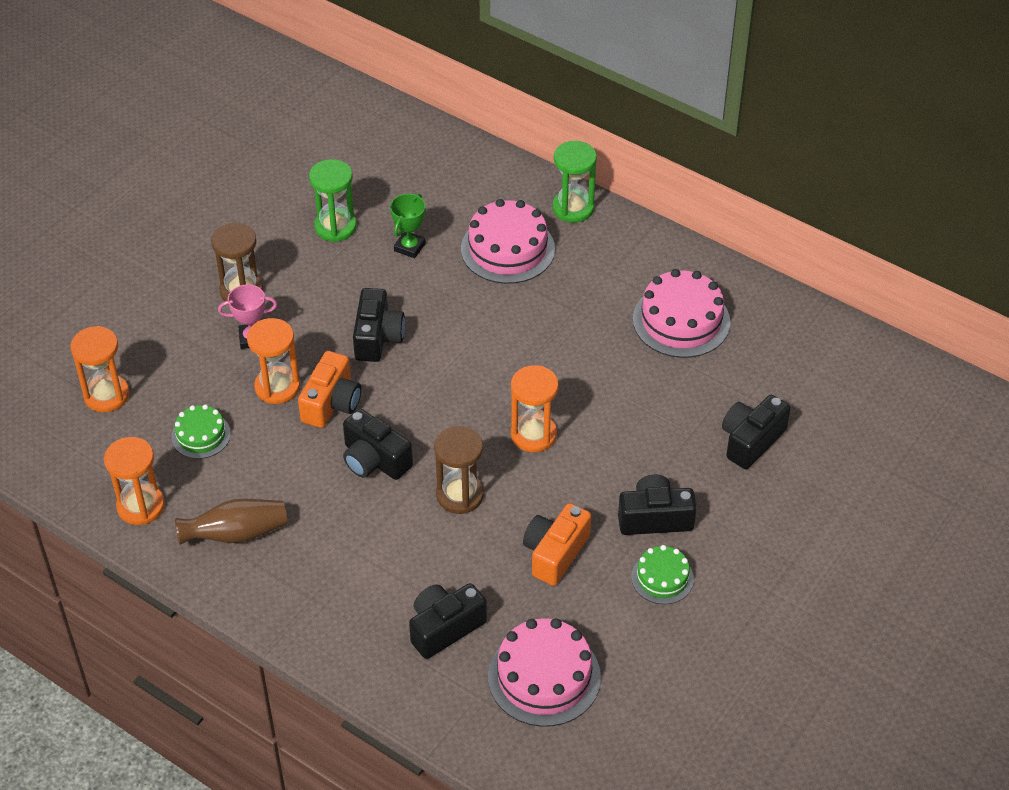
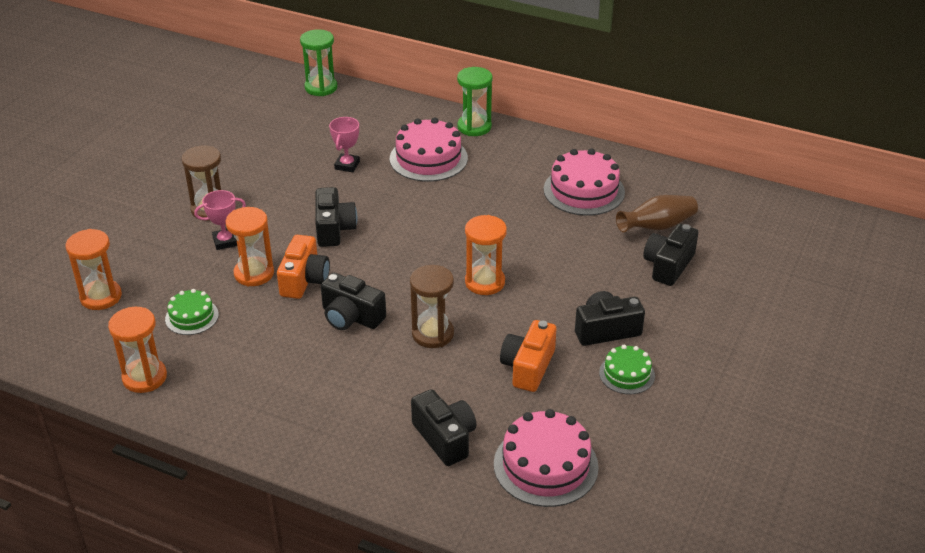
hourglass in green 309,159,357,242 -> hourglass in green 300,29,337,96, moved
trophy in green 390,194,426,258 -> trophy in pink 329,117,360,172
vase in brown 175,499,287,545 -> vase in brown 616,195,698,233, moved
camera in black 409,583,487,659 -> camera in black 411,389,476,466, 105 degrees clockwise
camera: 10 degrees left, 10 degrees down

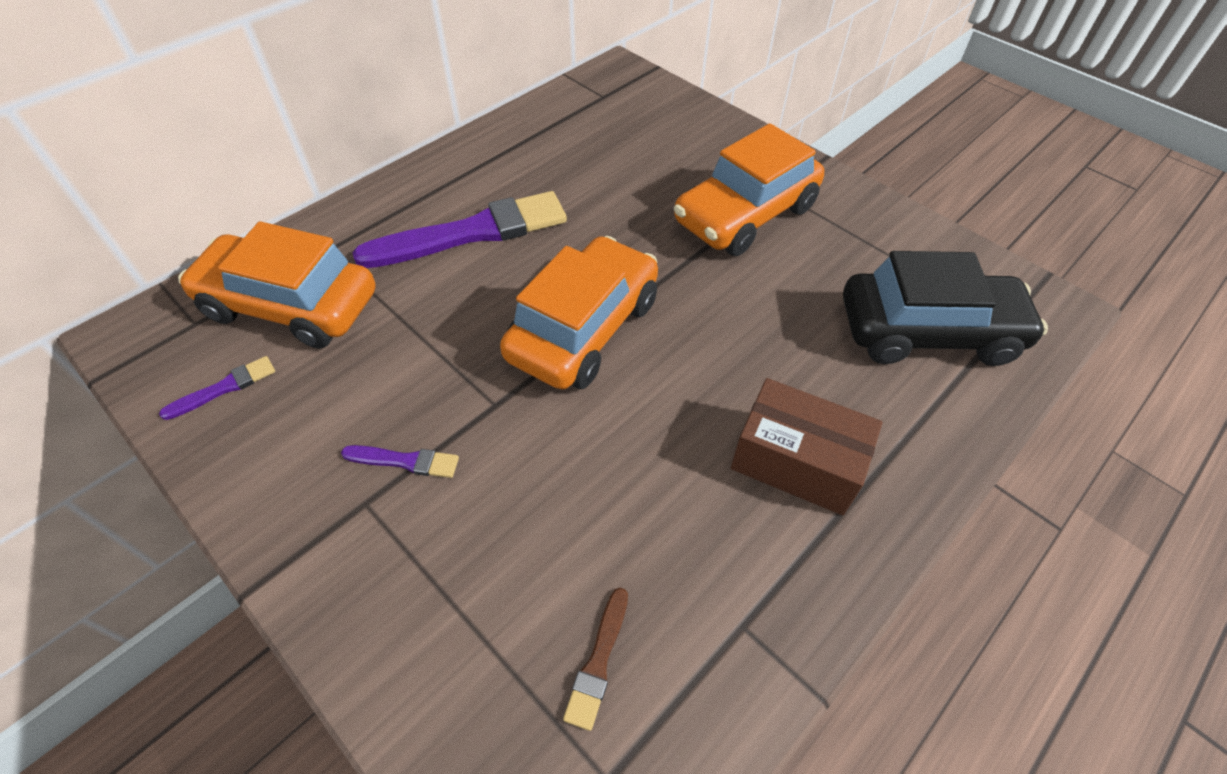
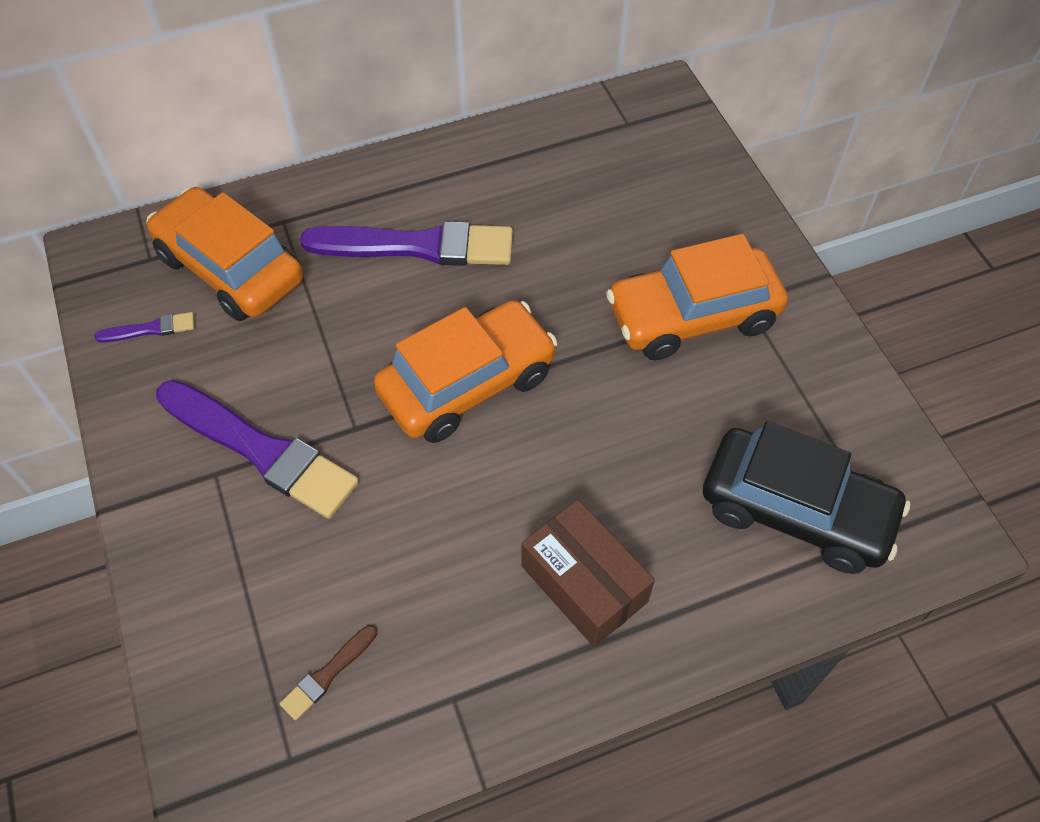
brush in purple 341,445,459,478 -> brush in purple 156,380,359,519, x2.29
camera: 25 degrees right, 5 degrees up

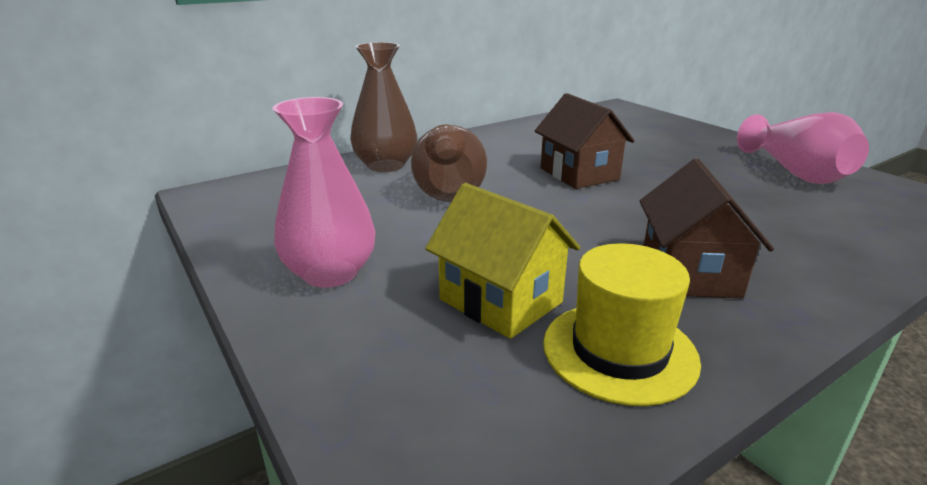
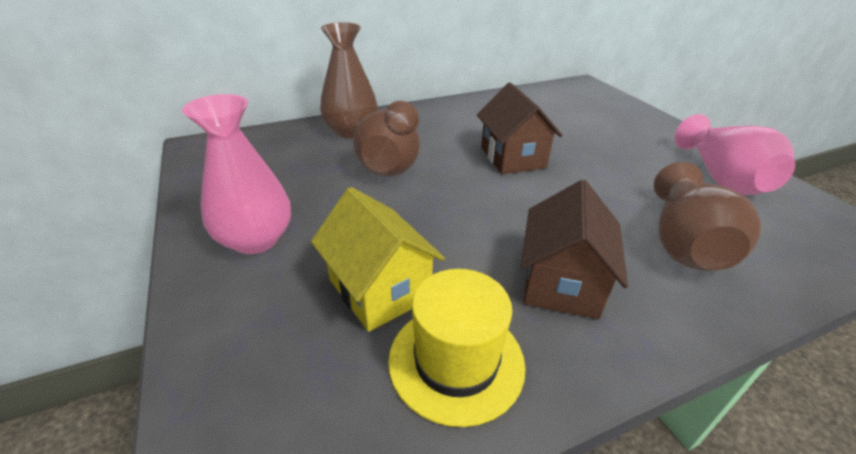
none -> vase in brown 654,162,761,271
camera: 10 degrees right, 10 degrees up

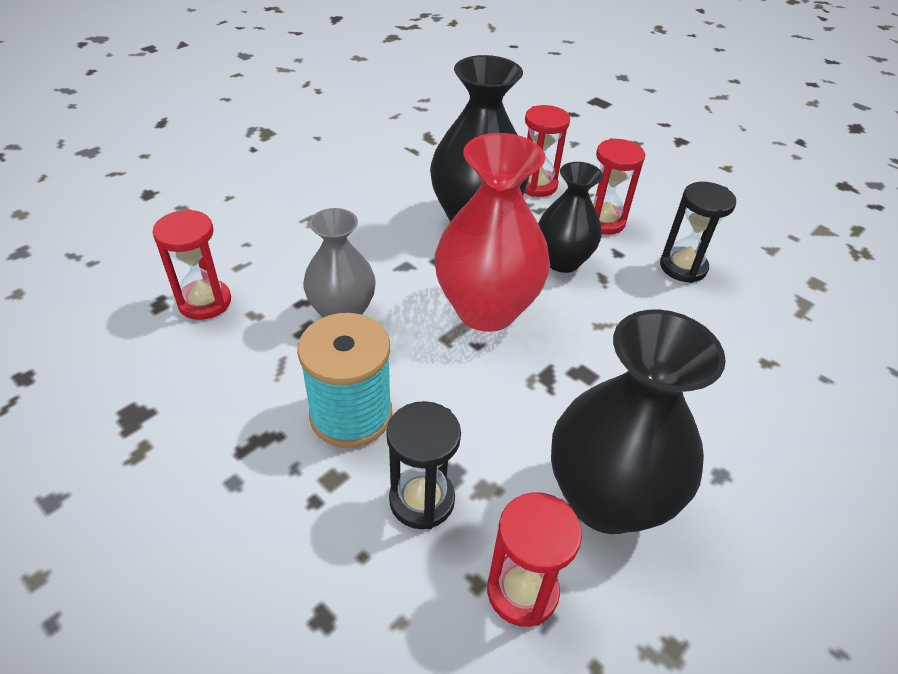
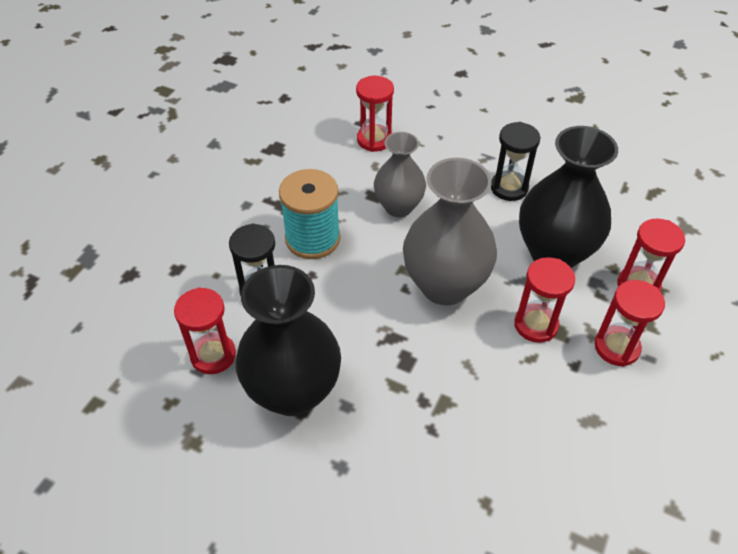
vase in red 435,133,550,332 -> vase in grey 403,158,497,305
vase in black 538,162,603,273 -> hourglass in red 514,257,575,343
hourglass in black 660,182,736,283 -> hourglass in black 491,122,541,201, moved
camera: 75 degrees right, 5 degrees up

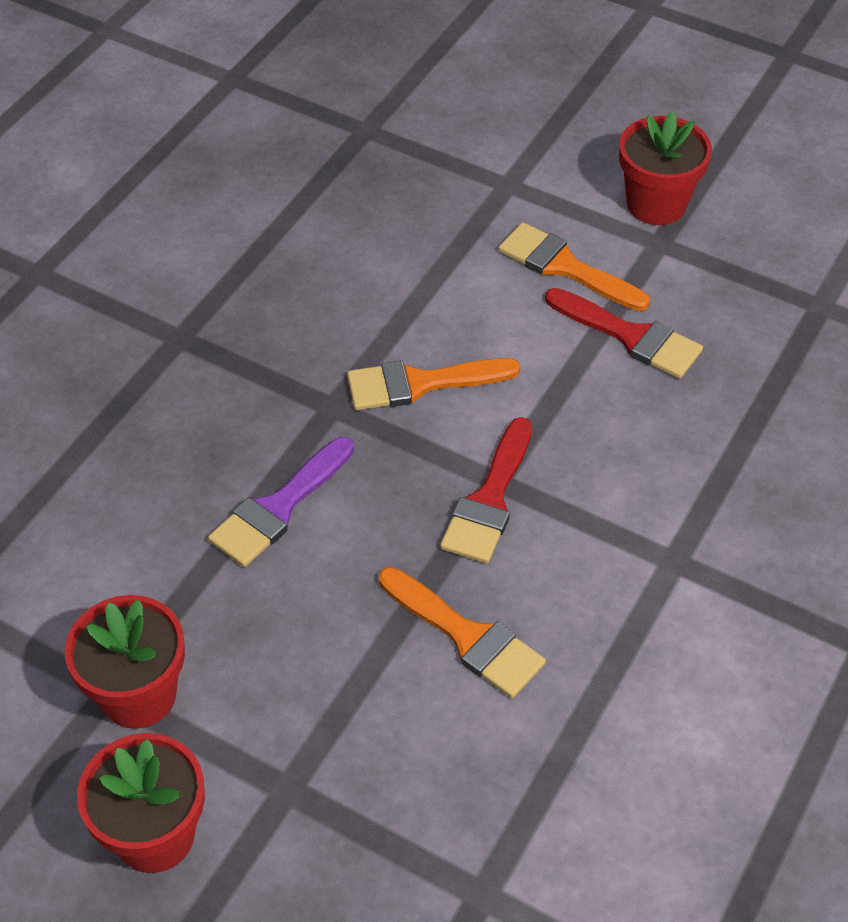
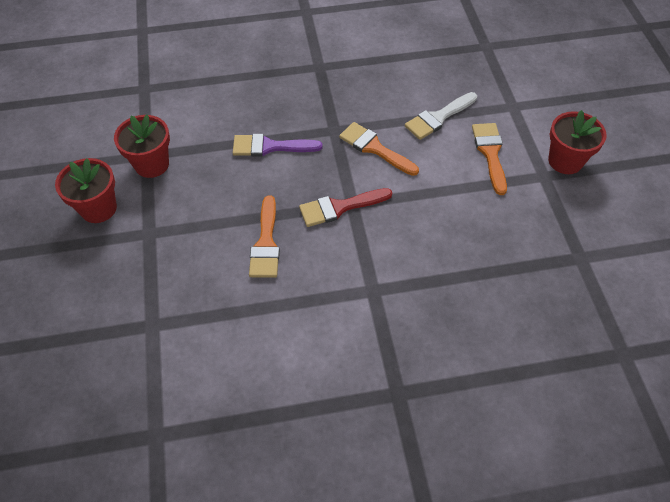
brush in red 545,288,703,379 -> none
none -> brush in white 405,92,477,140
camera: 50 degrees right, 5 degrees up

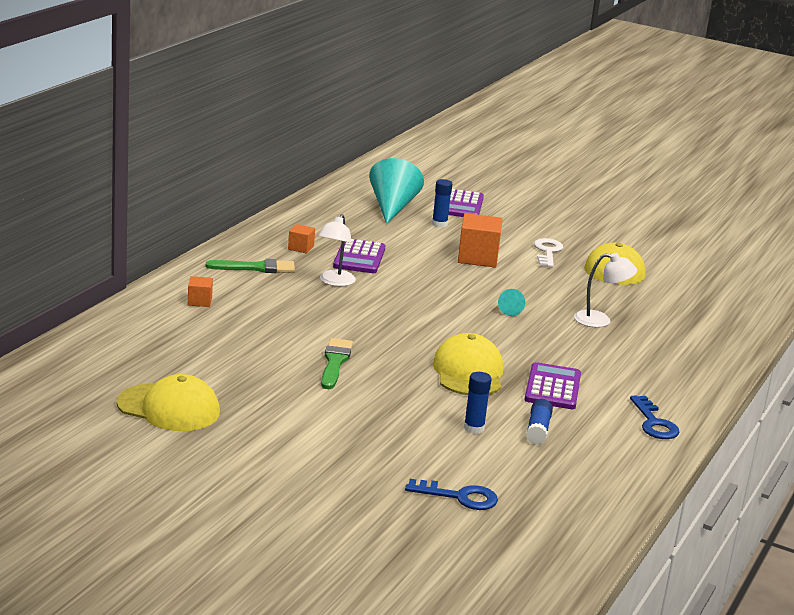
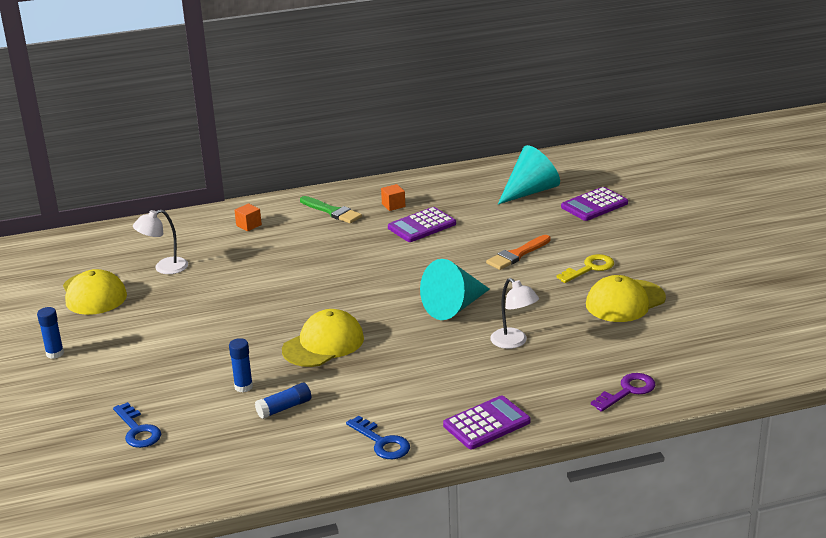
glue stick in blue 432,179,452,227 -> glue stick in blue 37,307,64,359, moved
cube in orange 458,213,502,267 -> brush in orange 486,235,551,270
lamp in white 318,214,356,286 -> lamp in white 133,210,188,274, moved
key in white 534,238,563,267 -> key in yellow 556,254,614,283
cone in turquoise 498,289,525,316 -> cone in turquoise 420,259,490,320, x2.33
brush in green 321,338,353,389 -> none
calculator in purple 524,362,581,409 -> calculator in purple 443,395,530,449, moved
key in blue 630,395,680,439 -> key in blue 346,416,410,459, 75 degrees counterclockwise
none -> key in purple 591,373,655,412
camera: 50 degrees right, 5 degrees up

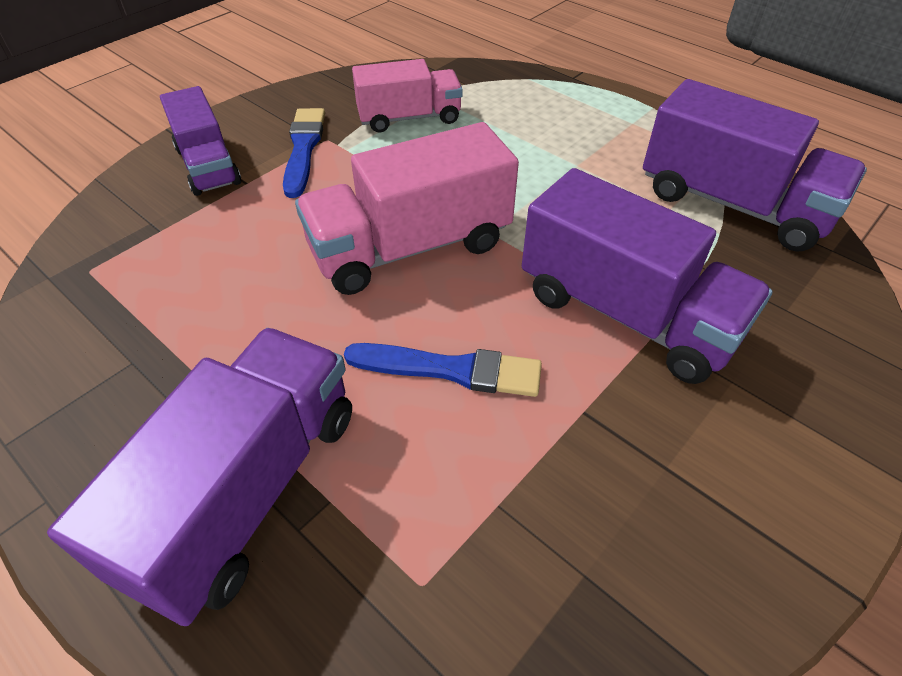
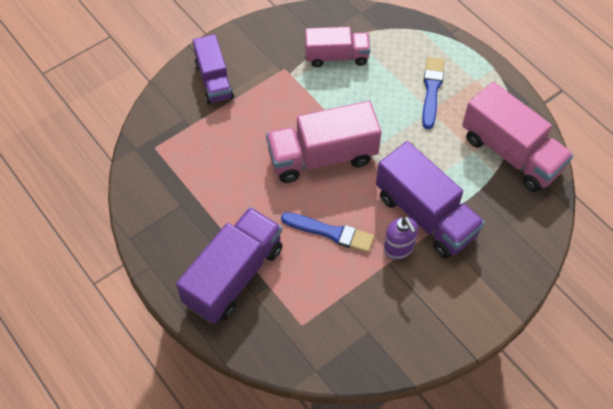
truck in purple 643,79,867,252 -> truck in pink 462,82,574,192
brush in blue 283,108,325,198 -> brush in blue 422,57,445,129, moved
none -> soap dispenser in purple 384,216,418,260
camera: 10 degrees right, 10 degrees up

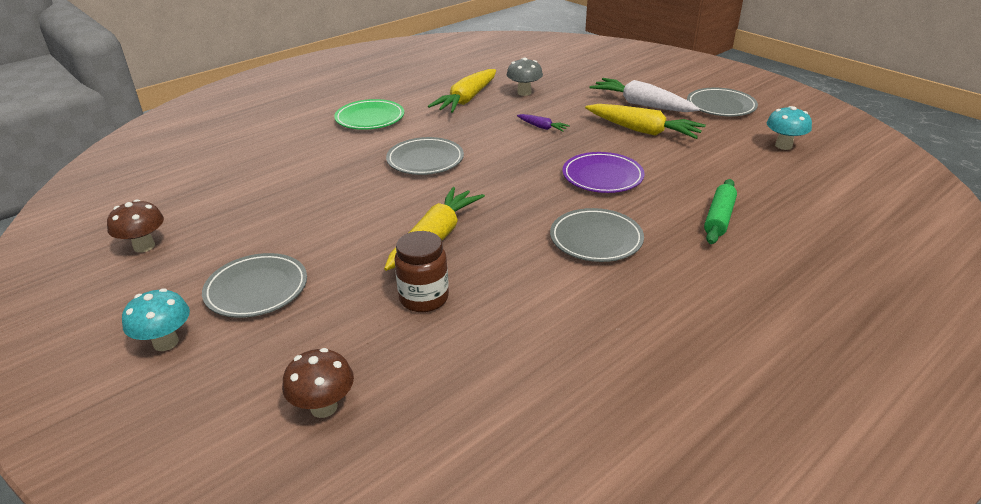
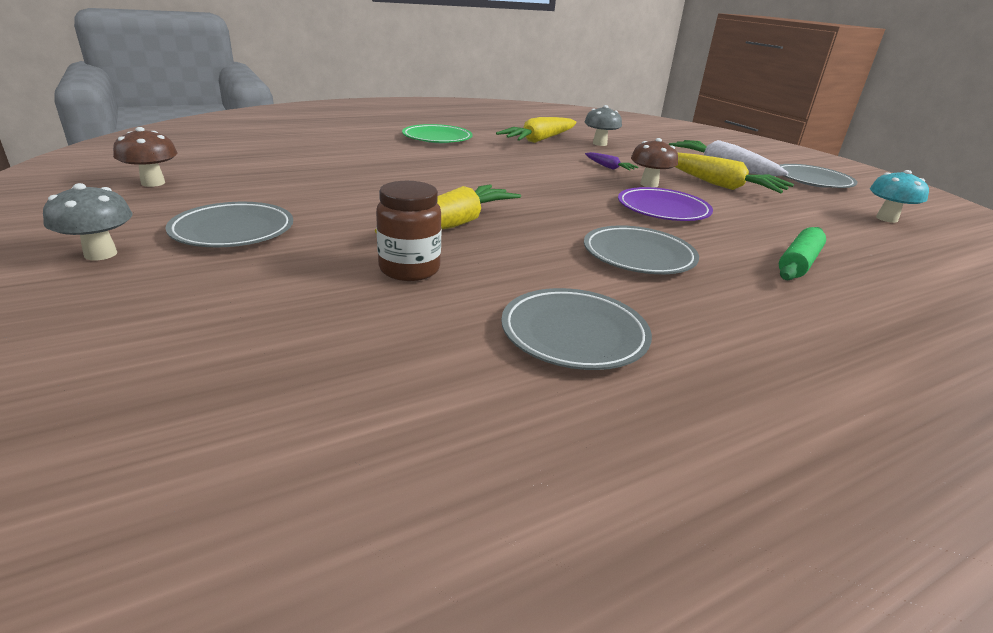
plate in grey 386,137,464,175 -> plate in grey 501,288,652,370, moved
mushroom in turquoise 122,288,190,351 -> mushroom in grey 43,183,133,260
mushroom in brown 282,348,354,418 -> mushroom in brown 631,138,678,188, moved
camera: 10 degrees right, 5 degrees down

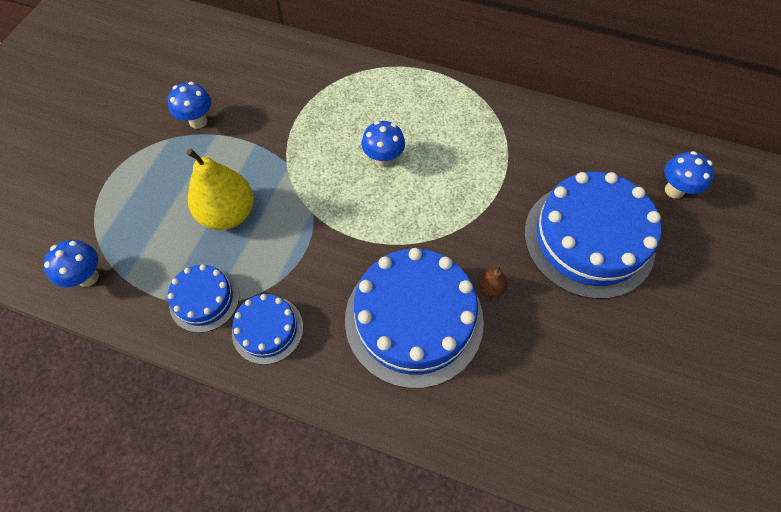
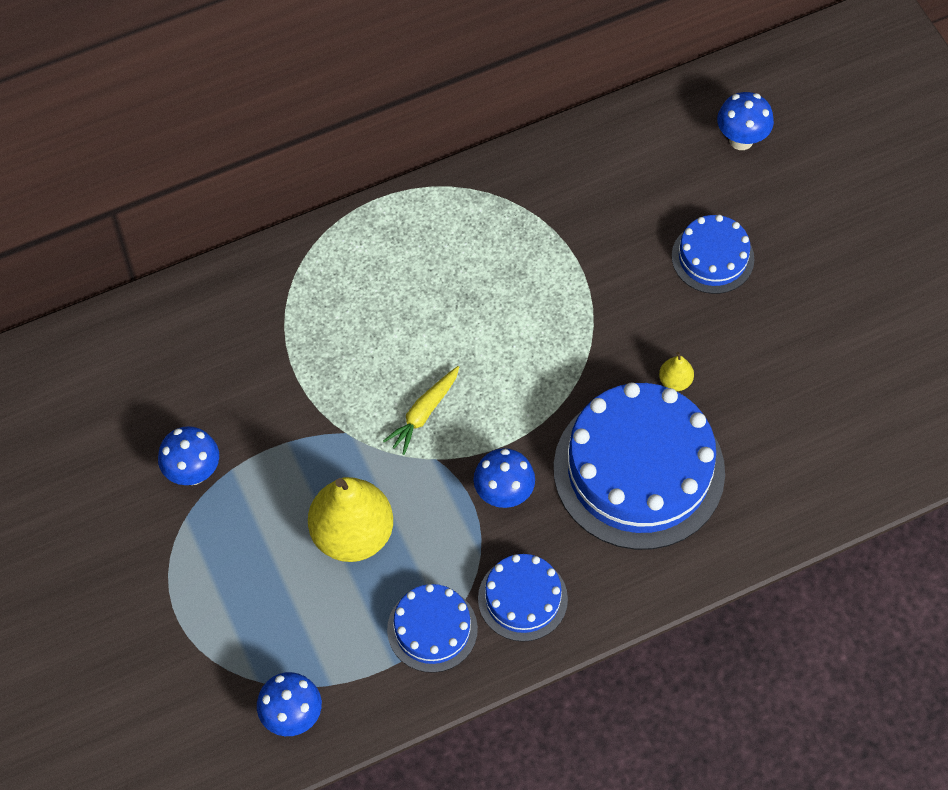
mushroom in blue 362,121,405,167 -> mushroom in blue 473,448,535,508, moved
cake in blue 524,172,661,299 -> cake in blue 672,215,754,294, x0.51
pear in brown 479,265,508,297 -> pear in yellow 659,352,694,391
none -> carrot in yellow 383,366,459,455
camera: 45 degrees left, 0 degrees up

